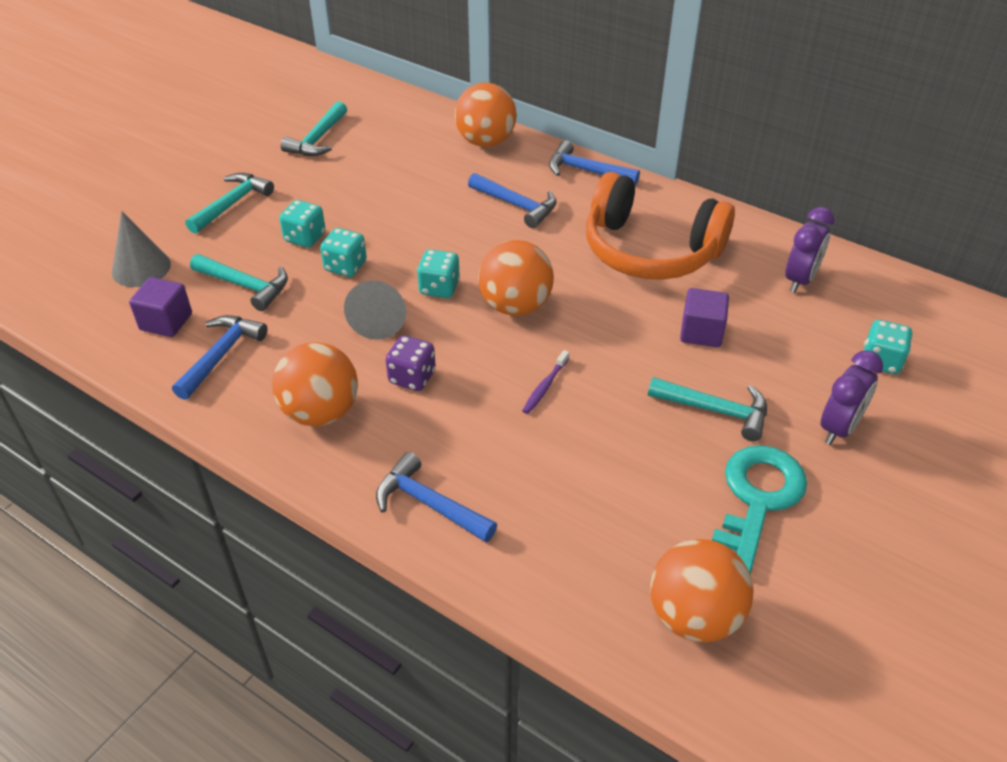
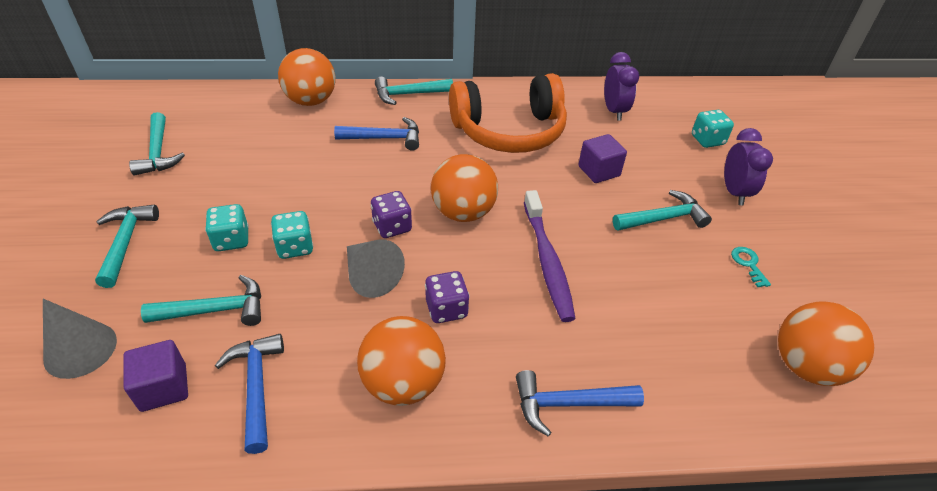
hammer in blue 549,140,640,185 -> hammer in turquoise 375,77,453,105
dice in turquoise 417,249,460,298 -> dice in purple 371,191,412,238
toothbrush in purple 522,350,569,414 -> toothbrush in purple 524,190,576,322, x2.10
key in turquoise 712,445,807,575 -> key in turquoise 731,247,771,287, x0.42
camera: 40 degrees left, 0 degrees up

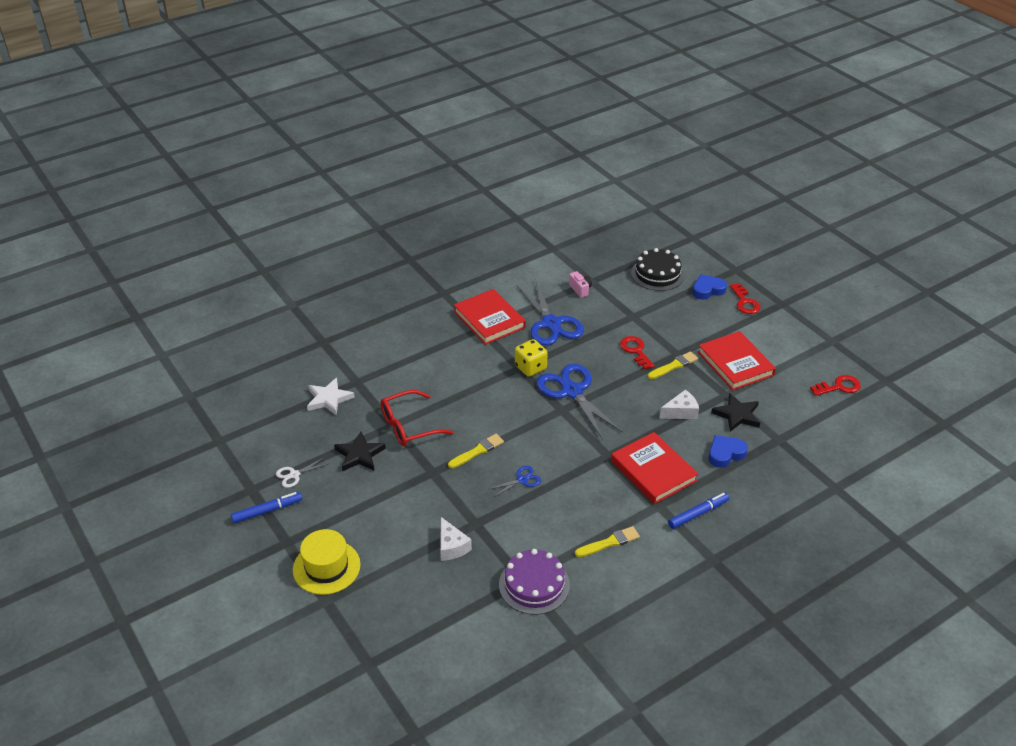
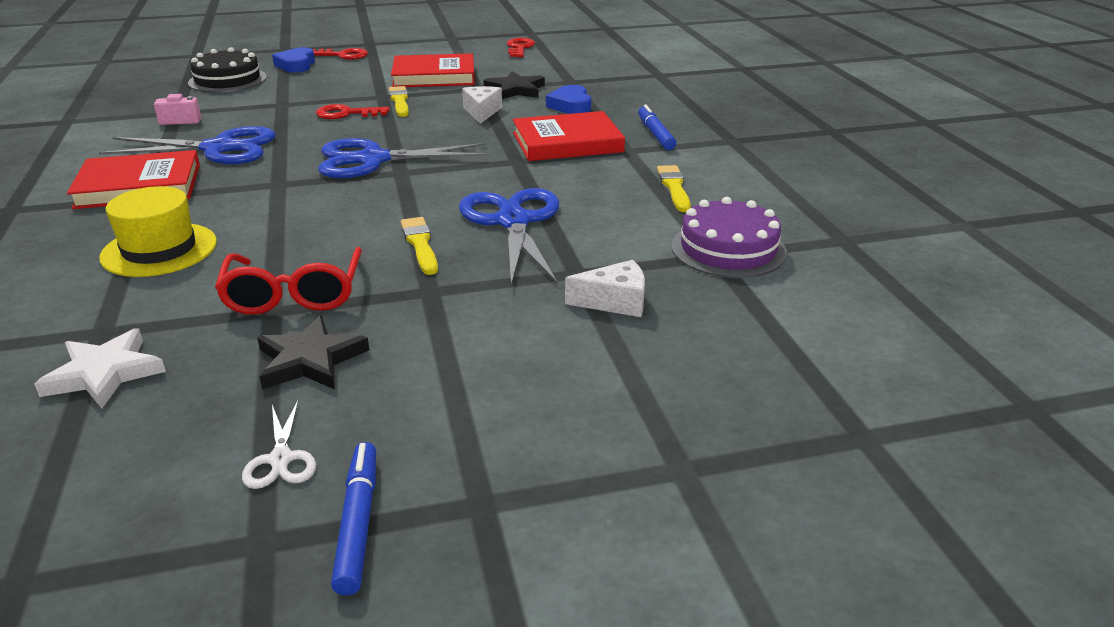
dice in yellow 515,339,548,377 -> none
scissors in blue 489,466,541,497 -> scissors in blue 459,188,560,285, x2.20
hat in yellow 293,529,361,595 -> hat in yellow 99,186,217,277, moved
camera: 70 degrees left, 10 degrees down

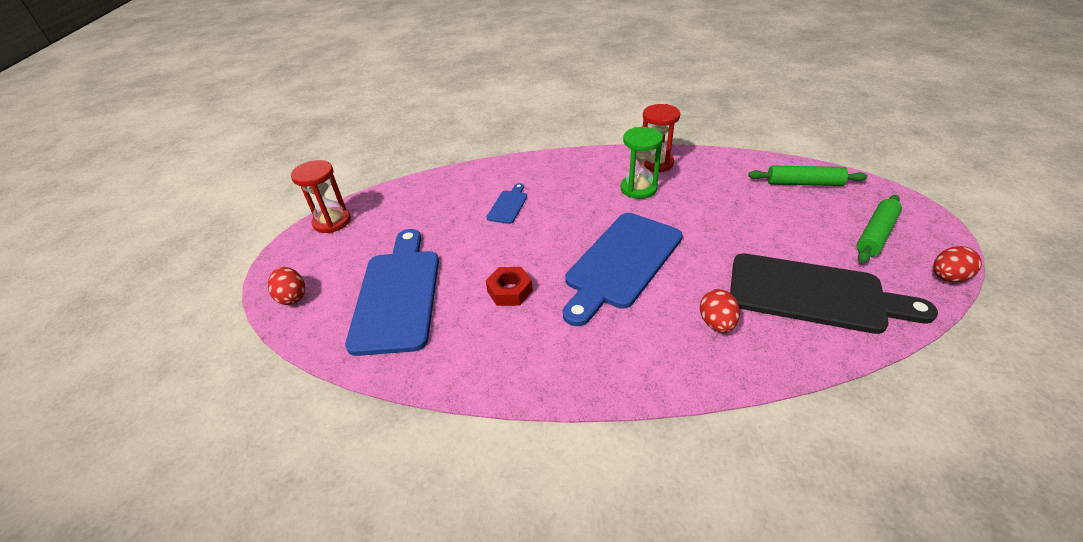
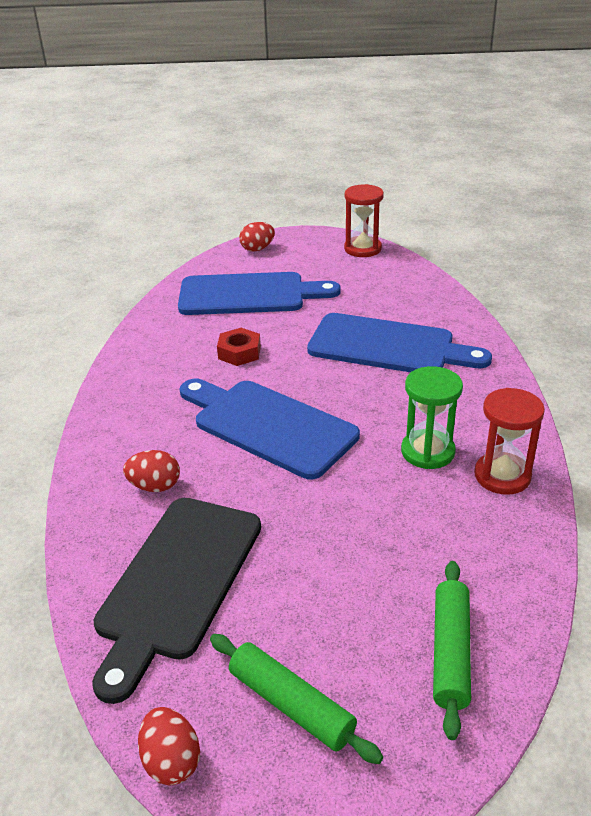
cutting board in blue 487,183,527,224 -> cutting board in blue 307,313,492,372, x2.23
camera: 90 degrees right, 5 degrees down

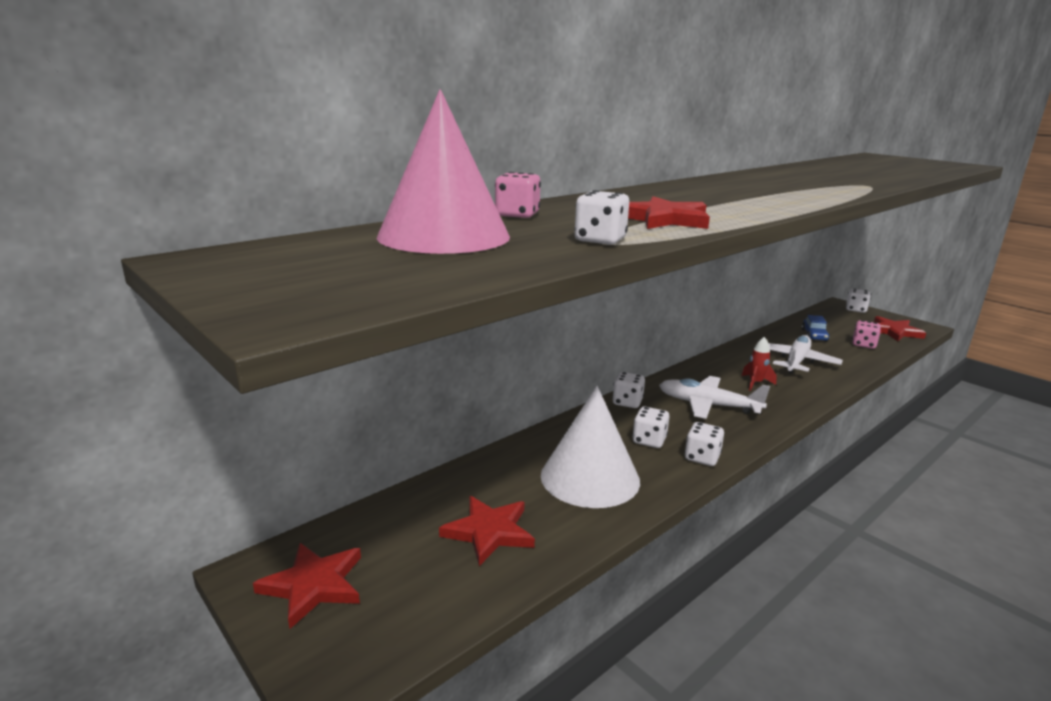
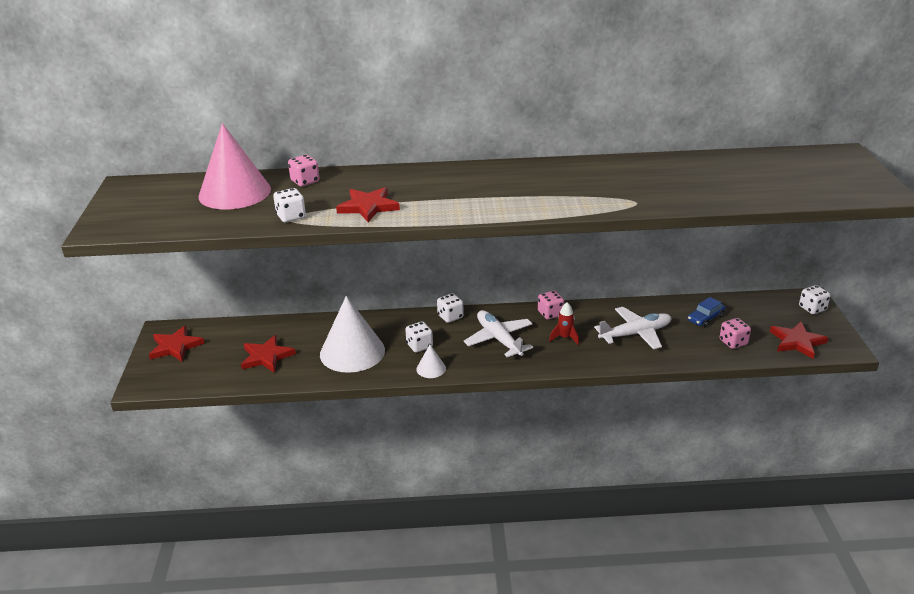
dice in white 684,422,724,466 -> cone in white 416,345,446,378
none -> dice in pink 538,291,564,319
camera: 40 degrees right, 10 degrees up

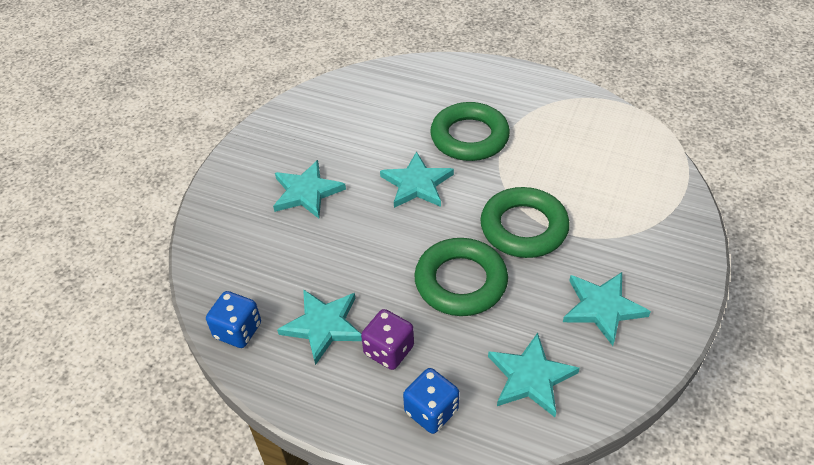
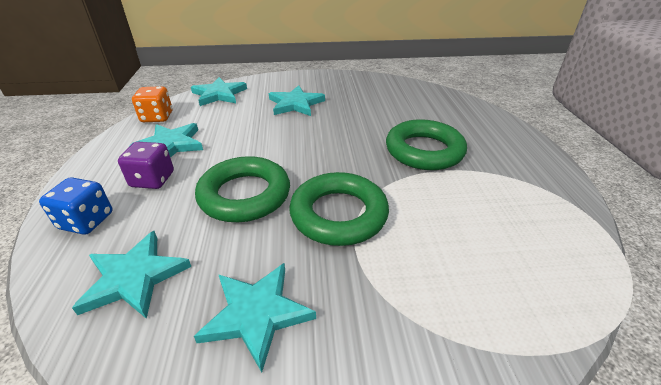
star in turquoise 380,151,454,208 -> star in turquoise 191,77,247,106, moved
dice in blue 206,291,261,348 -> dice in orange 132,86,172,122
camera: 60 degrees right, 10 degrees down

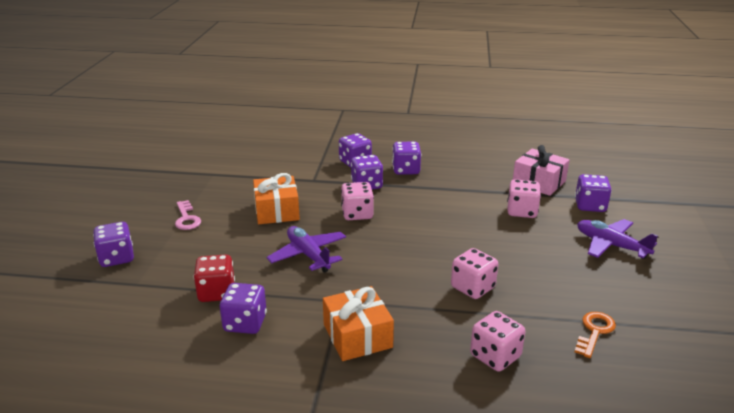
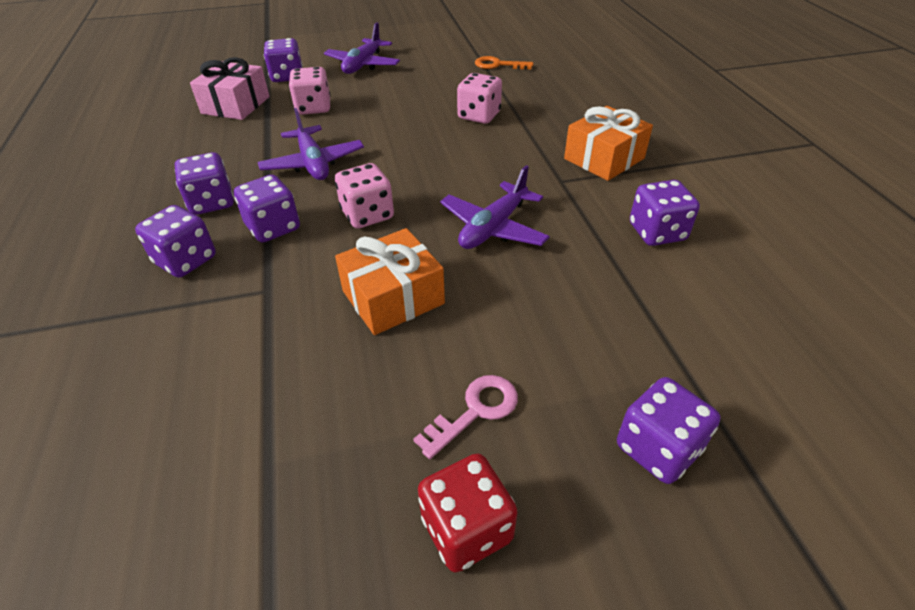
dice in red 194,254,235,302 -> dice in red 418,453,518,573, moved
dice in pink 470,311,525,372 -> none
none -> plane in purple 258,108,364,180
camera: 110 degrees left, 15 degrees up

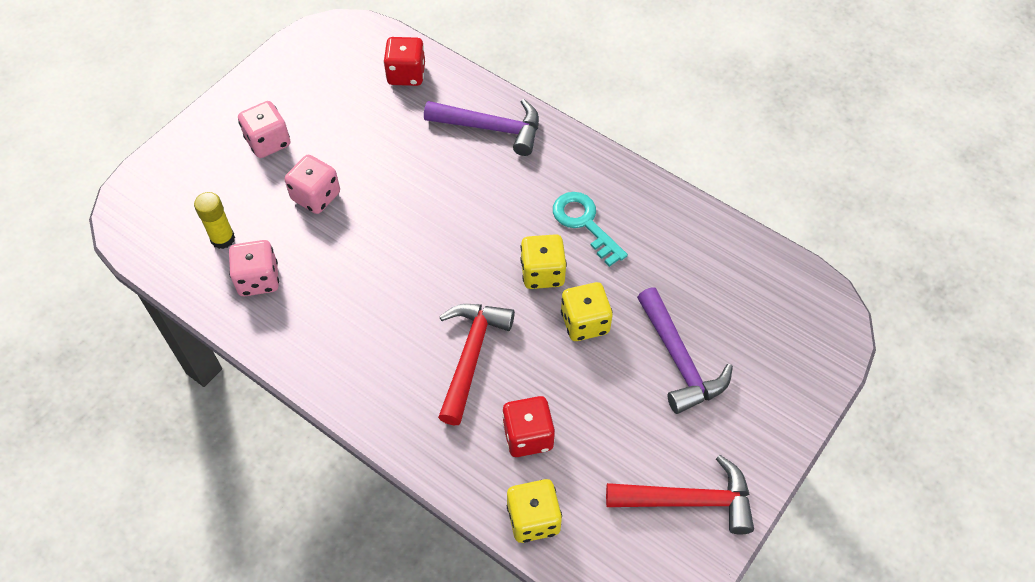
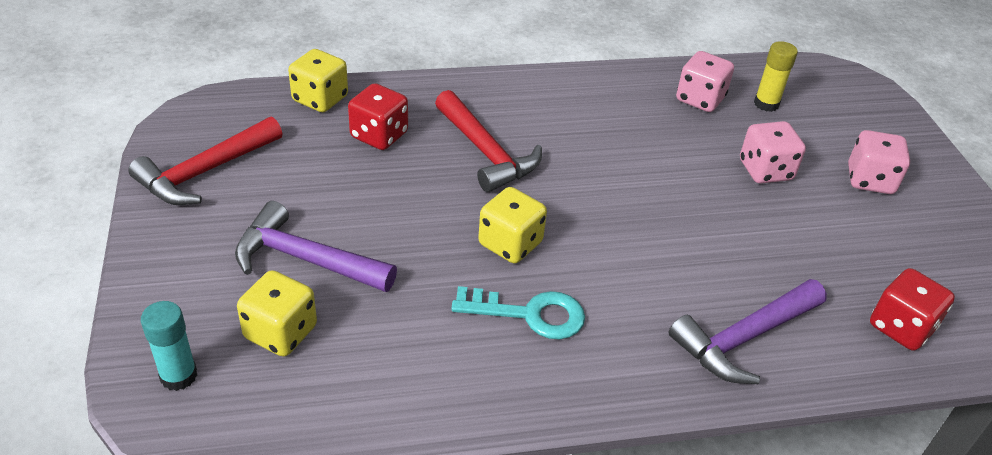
dice in yellow 561,282,613,341 -> dice in yellow 237,270,317,357, moved
none -> glue stick in turquoise 141,301,197,391
camera: 130 degrees right, 15 degrees down

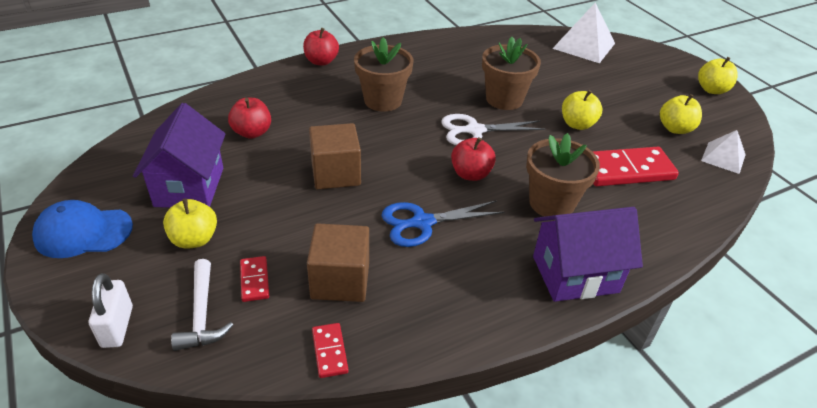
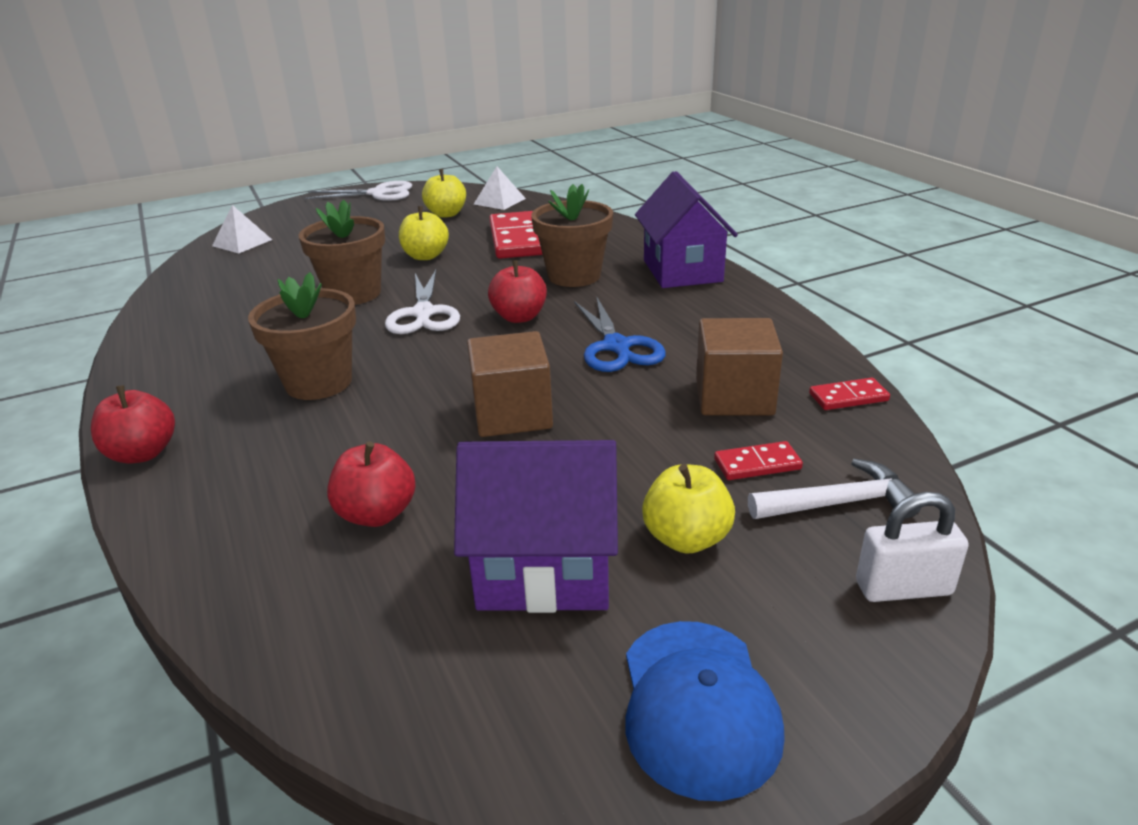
pyramid in white 552,2,615,63 -> pyramid in white 212,205,272,253, x0.60
apple in yellow 698,57,738,94 -> scissors in white 304,181,412,201
camera: 85 degrees left, 10 degrees down

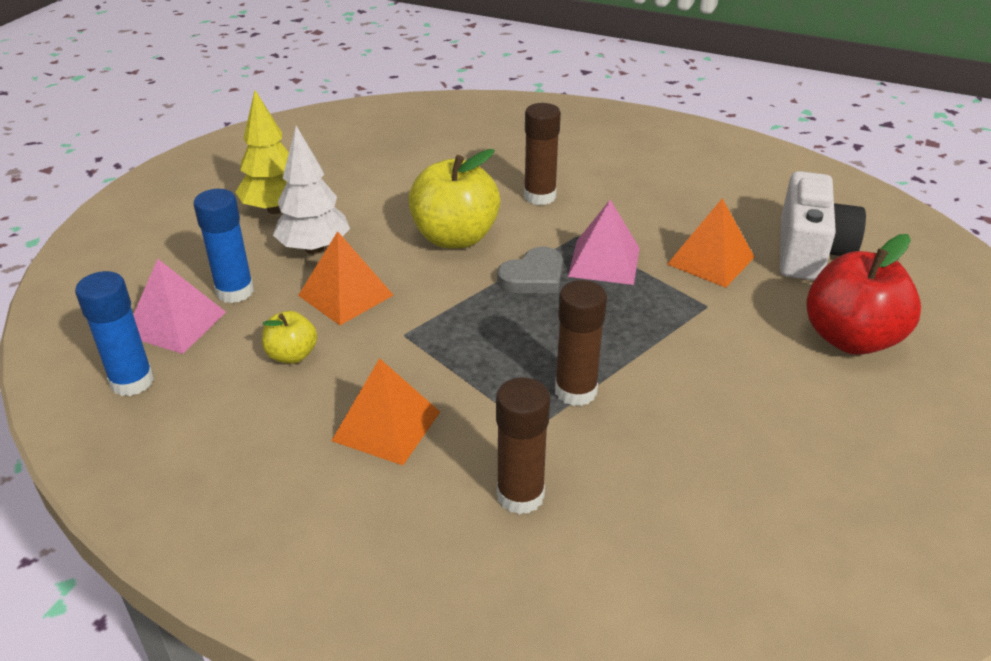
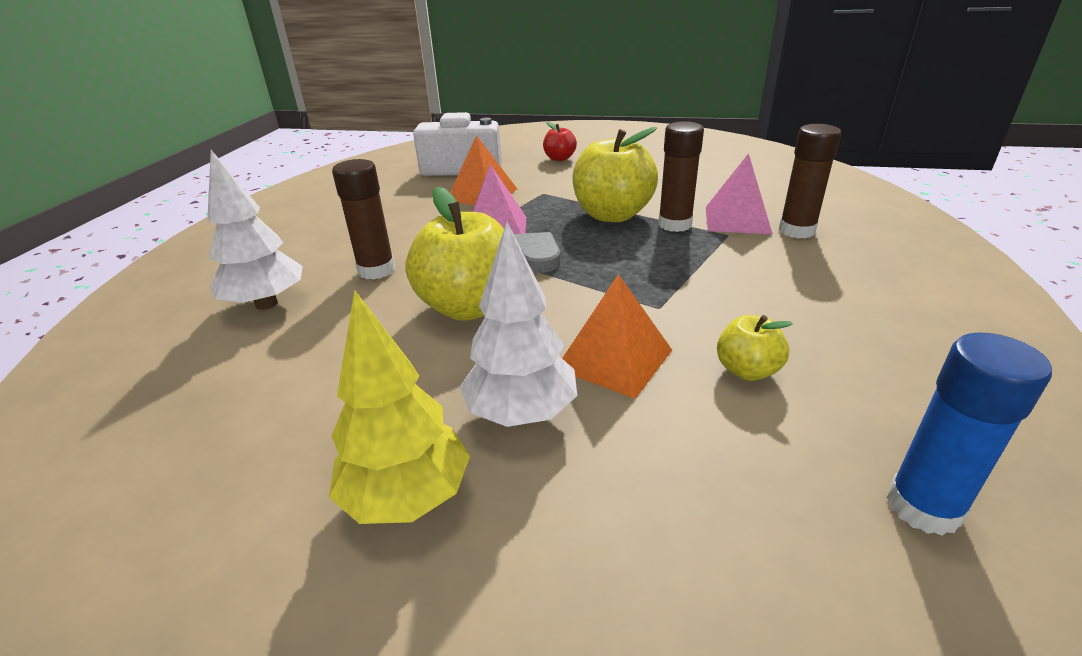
glue stick in blue 193,189,254,303 -> none
apple in red 806,234,921,355 -> apple in red 543,121,577,161, x0.51
pyramid in pink 133,259,226,354 -> pyramid in pink 706,153,772,234, moved
pyramid in orange 331,358,440,465 -> none
none -> apple in yellow 572,127,658,222
none -> tree in white 207,150,303,310
camera: 100 degrees left, 5 degrees down

